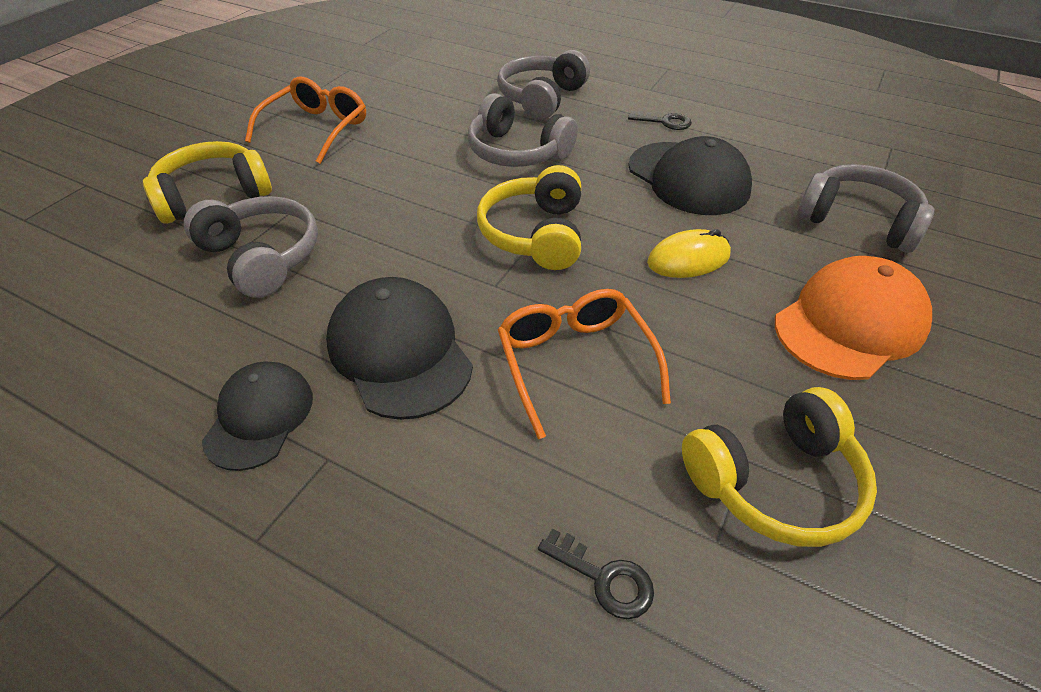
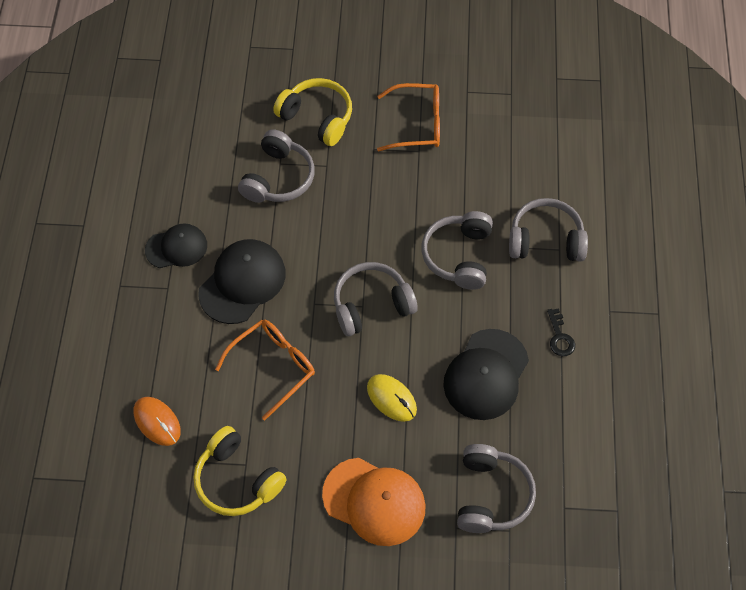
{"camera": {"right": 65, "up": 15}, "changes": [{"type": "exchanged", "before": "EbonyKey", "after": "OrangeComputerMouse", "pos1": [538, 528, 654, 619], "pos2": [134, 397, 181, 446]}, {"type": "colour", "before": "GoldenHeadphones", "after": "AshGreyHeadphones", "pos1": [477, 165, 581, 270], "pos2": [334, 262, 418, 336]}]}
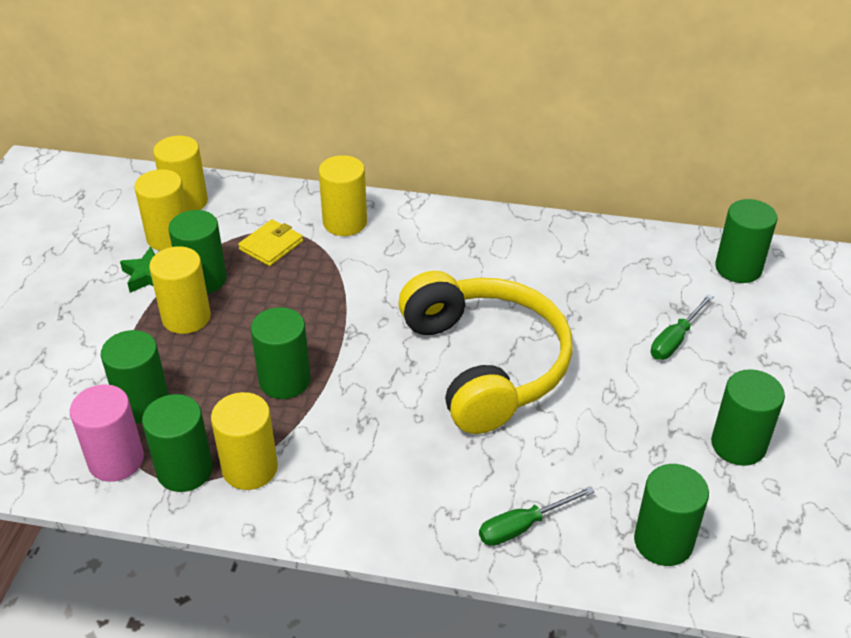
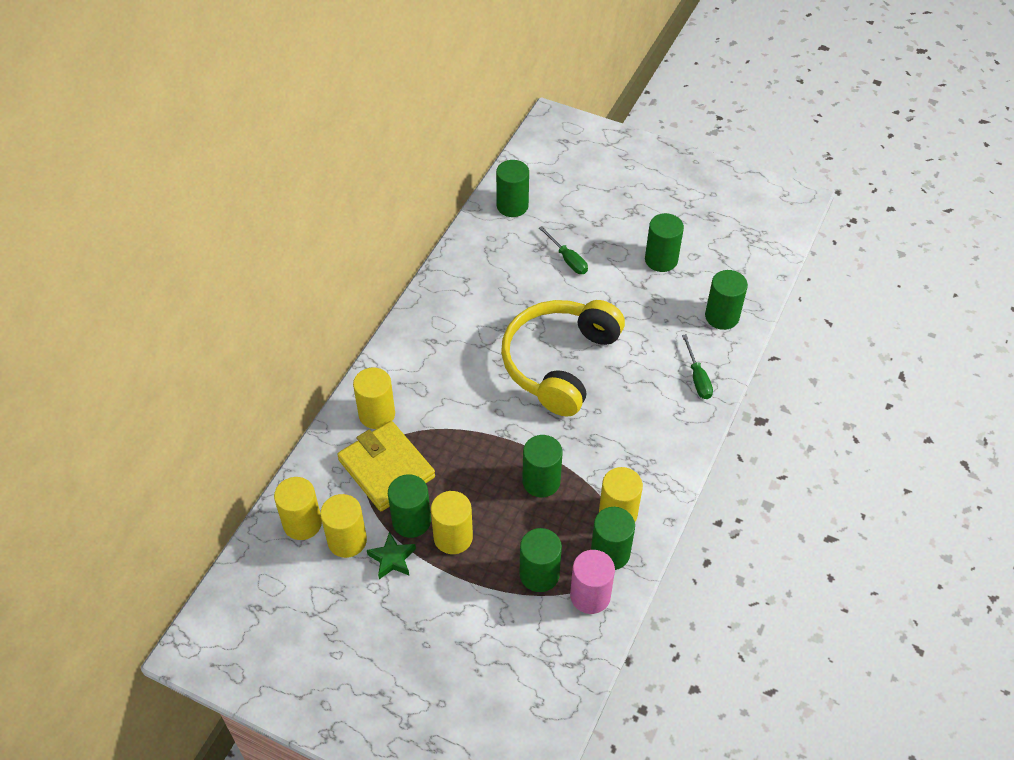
{"camera": {"right": -75, "up": 10}, "changes": [{"type": "spun", "before": "GoldenHeadphones", "pos1": [398, 271, 573, 434], "pos2": [501, 300, 625, 417], "turn": -60}, {"type": "size", "before": "GoldenCardWallet", "pos1": [238, 219, 303, 266], "pos2": [337, 421, 435, 511], "scale": 1.87}]}
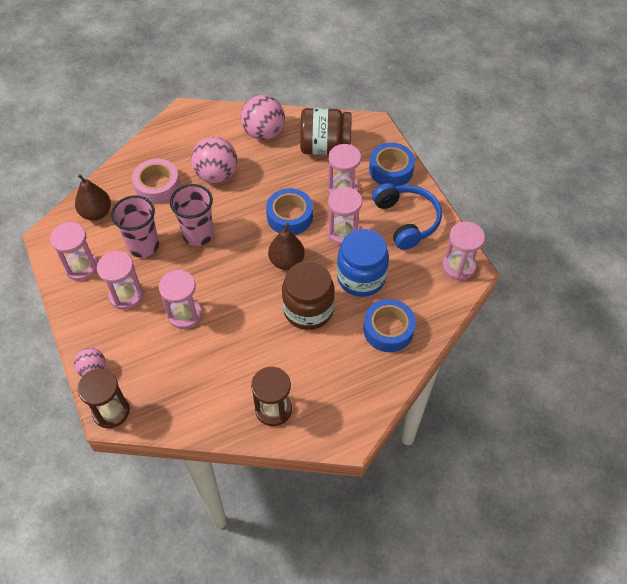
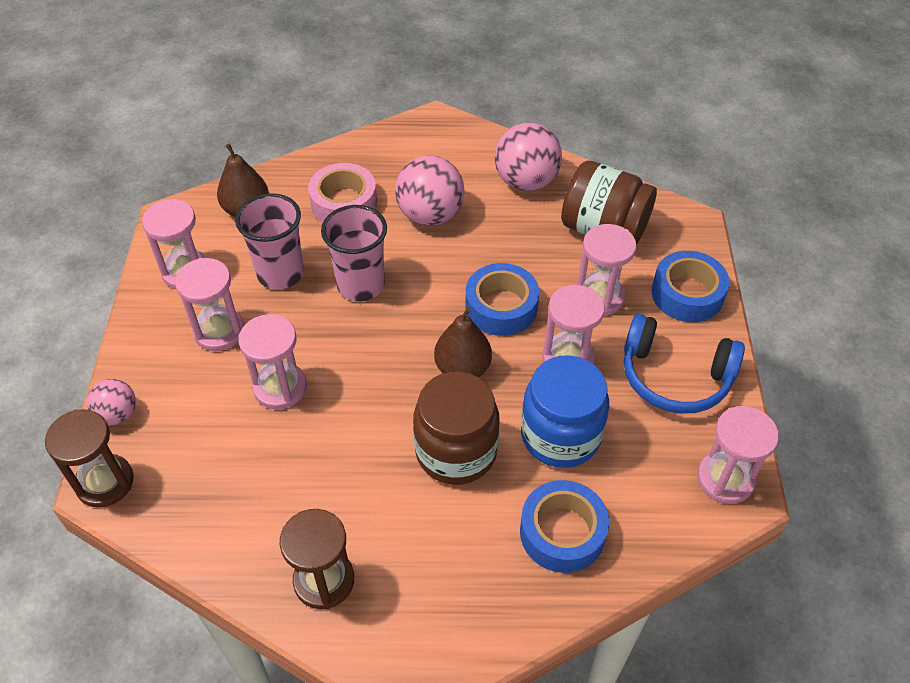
{"camera": {"right": 25, "up": -5}, "changes": [{"type": "spun", "before": "BlueHeadphones", "pos1": [372, 183, 442, 250], "pos2": [624, 314, 745, 414], "turn": 105}]}
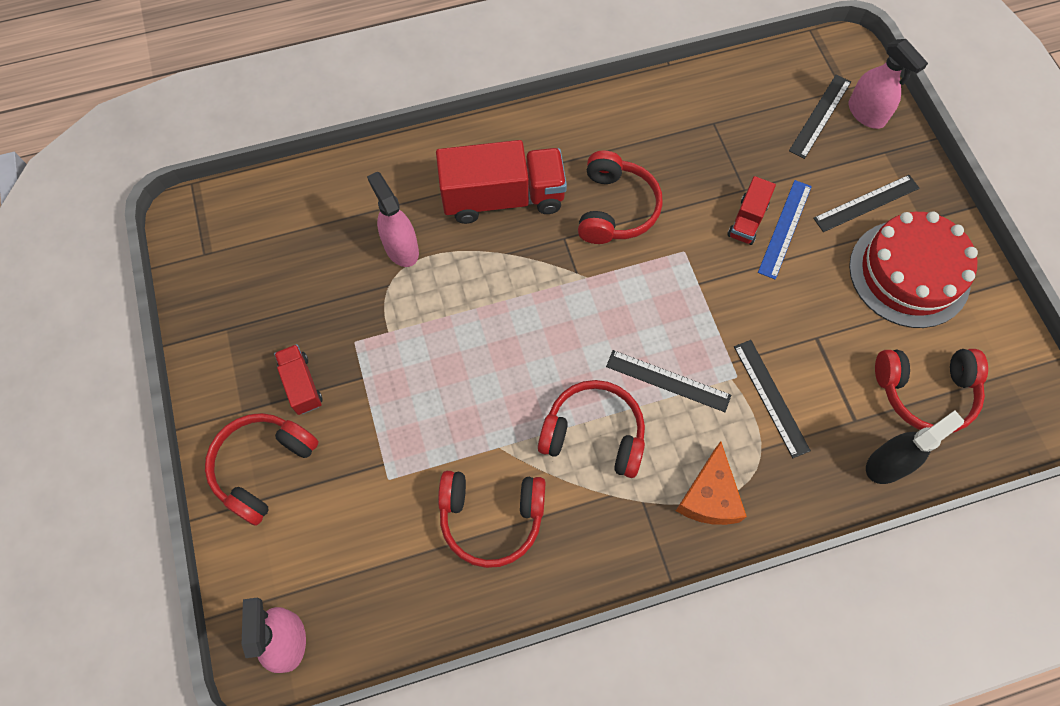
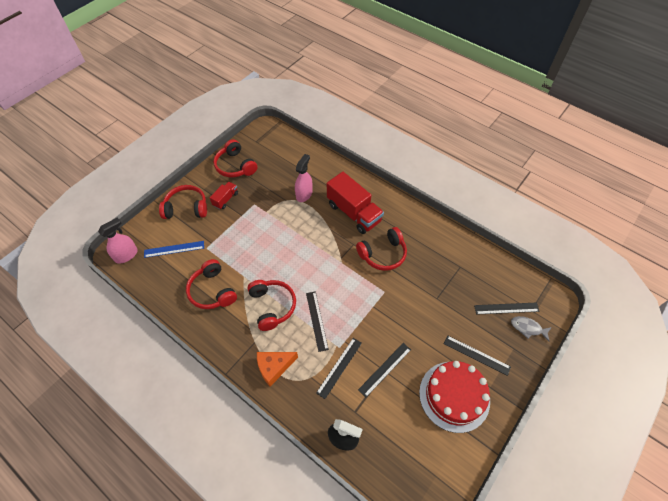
{"camera": {"right": 55, "up": -10}, "changes": [{"type": "missing", "before": "ScarletToyTruck", "pos1": [727, 176, 776, 245]}, {"type": "appeared", "after": "EbonyMeasuringStick", "pos2": [358, 343, 411, 397]}, {"type": "relocated", "before": "BlueMeasuringStick", "pos1": [758, 180, 812, 280], "pos2": [144, 241, 204, 258]}, {"type": "relocated", "before": "ScarletHeadphones", "pos1": [875, 349, 988, 433], "pos2": [213, 139, 257, 178]}, {"type": "exchanged", "before": "RosePinkSprayCleaner", "after": "AshGreyToyFish", "pos1": [848, 39, 928, 129], "pos2": [511, 316, 552, 341]}]}
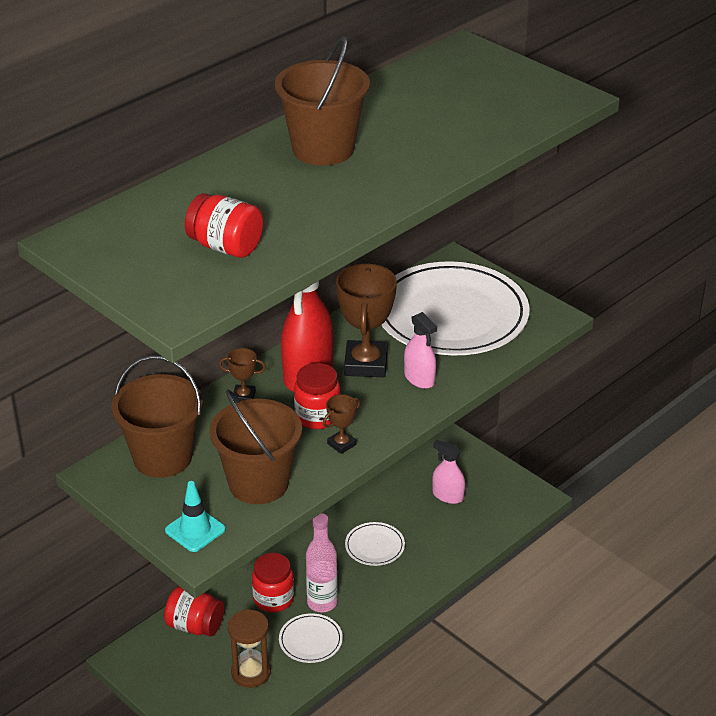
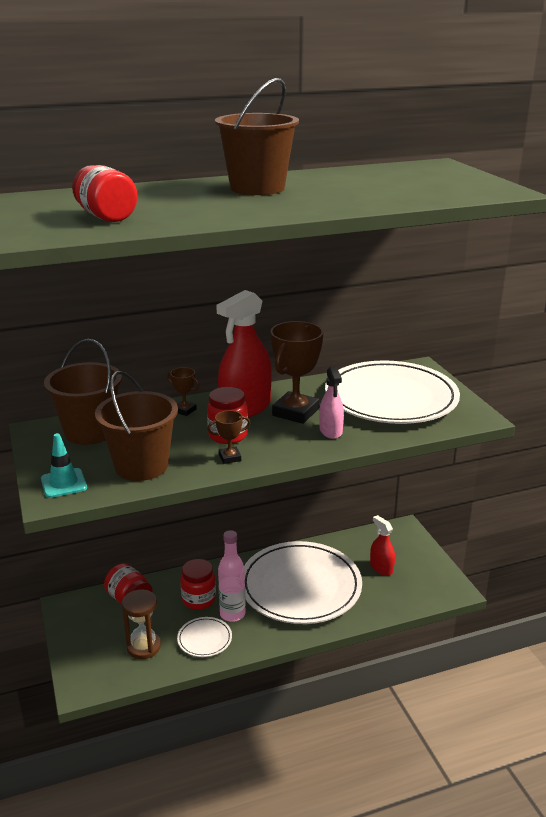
{"camera": {"right": 25, "up": -10}, "changes": [{"type": "colour", "before": "RosePinkSprayCleaner", "after": "ScarletSprayCleaner", "pos1": [432, 440, 465, 504], "pos2": [370, 515, 395, 576]}, {"type": "size", "before": "SnowWhitePlate", "pos1": [345, 522, 405, 566], "pos2": [244, 541, 362, 624], "scale": 2.41}]}
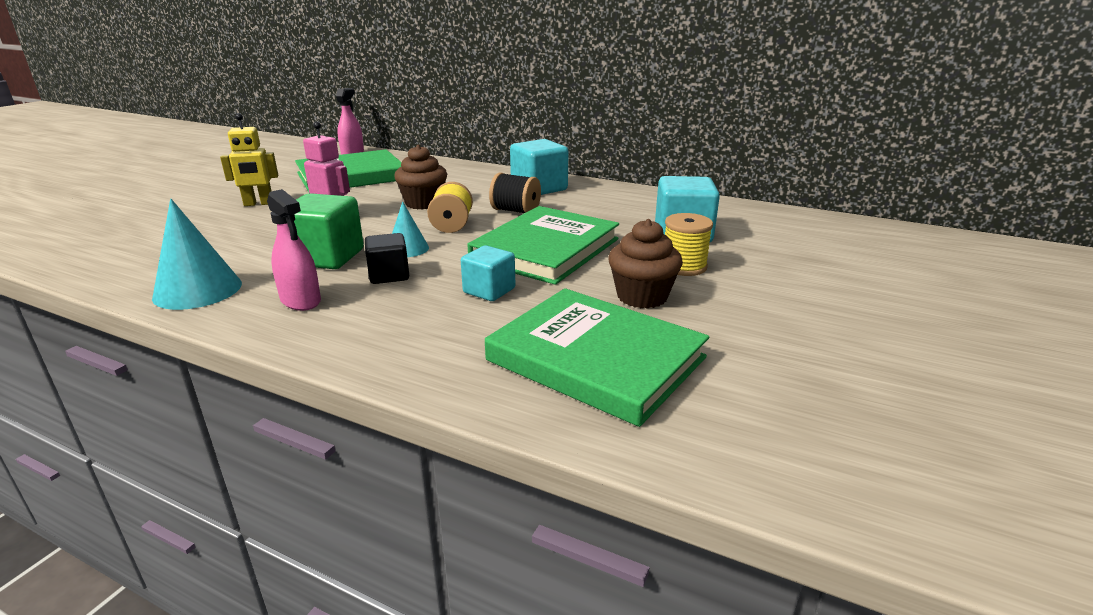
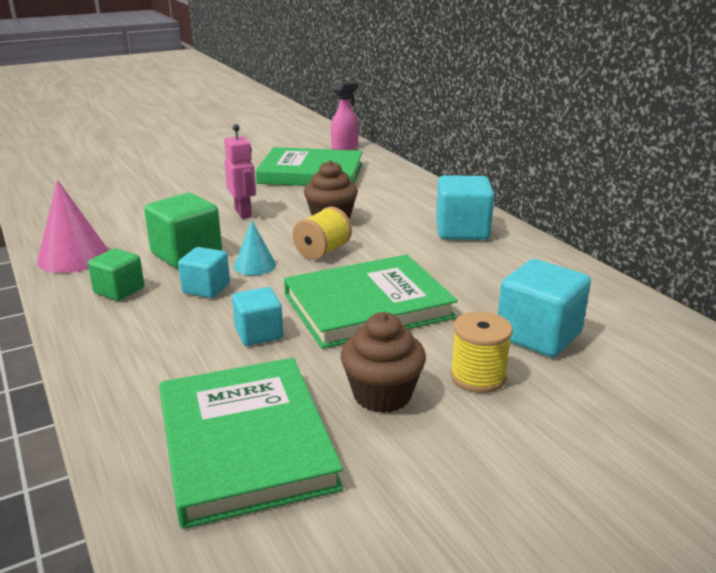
{"camera": {"right": 35, "up": 0}, "changes": [{"type": "missing", "before": "GoldenToyRobot", "pos1": [220, 113, 278, 206]}, {"type": "missing", "before": "EbonySpool", "pos1": [489, 173, 541, 213]}, {"type": "exchanged", "before": "RosePinkSprayCleaner", "after": "EmeraldBlock", "pos1": [267, 189, 321, 311], "pos2": [88, 248, 144, 301]}, {"type": "colour", "before": "TealConeShape", "after": "RosePinkConeShape", "pos1": [152, 199, 242, 310], "pos2": [37, 180, 109, 273]}, {"type": "colour", "before": "EbonyBlock", "after": "TealBlock", "pos1": [365, 233, 409, 284], "pos2": [178, 247, 230, 298]}]}
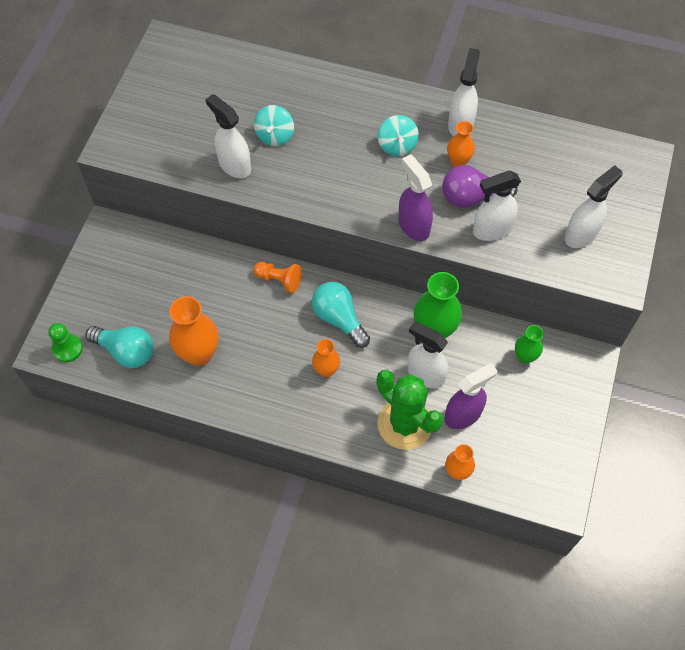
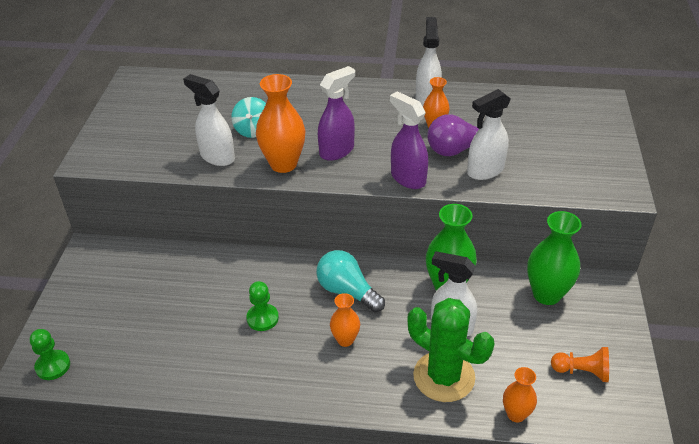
{"camera": {"right": -10, "up": -20}, "changes": [{"type": "missing", "before": "TealLightBulb", "pos1": [86, 326, 154, 368]}, {"type": "missing", "before": "TealSpinningTop", "pos1": [378, 115, 419, 156]}, {"type": "missing", "before": "SnowWhiteSprayCleaner", "pos1": [565, 165, 623, 248]}, {"type": "appeared", "after": "EmeraldChessPawn", "pos2": [246, 281, 279, 331]}, {"type": "relocated", "before": "OrangeVase", "pos1": [169, 296, 218, 366], "pos2": [256, 74, 305, 173]}, {"type": "relocated", "before": "OrangeChessPawn", "pos1": [254, 262, 302, 293], "pos2": [551, 347, 609, 382]}, {"type": "relocated", "before": "RoyalPurpleSprayCleaner", "pos1": [444, 363, 497, 429], "pos2": [318, 66, 355, 161]}, {"type": "size", "before": "EmeraldVase", "pos1": [515, 325, 544, 364], "pos2": [527, 211, 582, 305], "scale": 1.74}]}
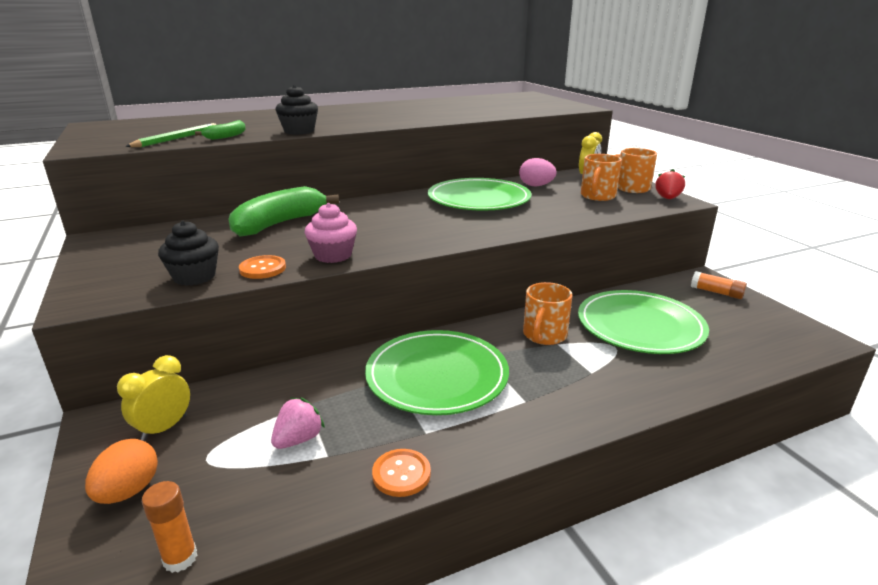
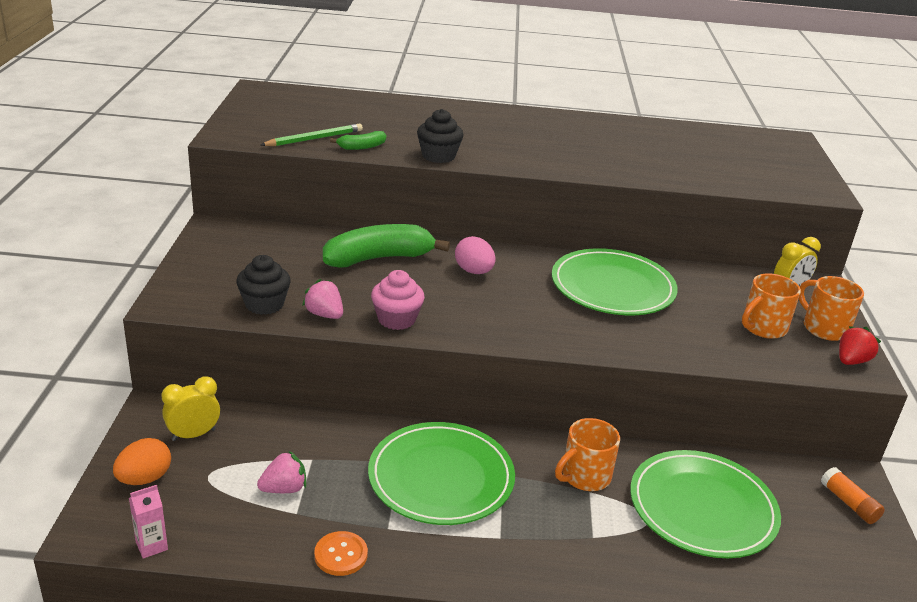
{"camera": {"right": 25, "up": 5}, "changes": [{"type": "relocated", "before": "RosePinkToyEgg", "pos1": [519, 158, 557, 186], "pos2": [455, 236, 496, 274]}, {"type": "exchanged", "before": "OrangeStickOfGlue", "after": "RosePinkMilkCarton", "pos1": [142, 481, 197, 573], "pos2": [129, 485, 168, 559]}, {"type": "exchanged", "before": "OrangeShirtButton", "after": "RosePinkStrawberry", "pos1": [239, 255, 286, 279], "pos2": [302, 279, 343, 319]}]}
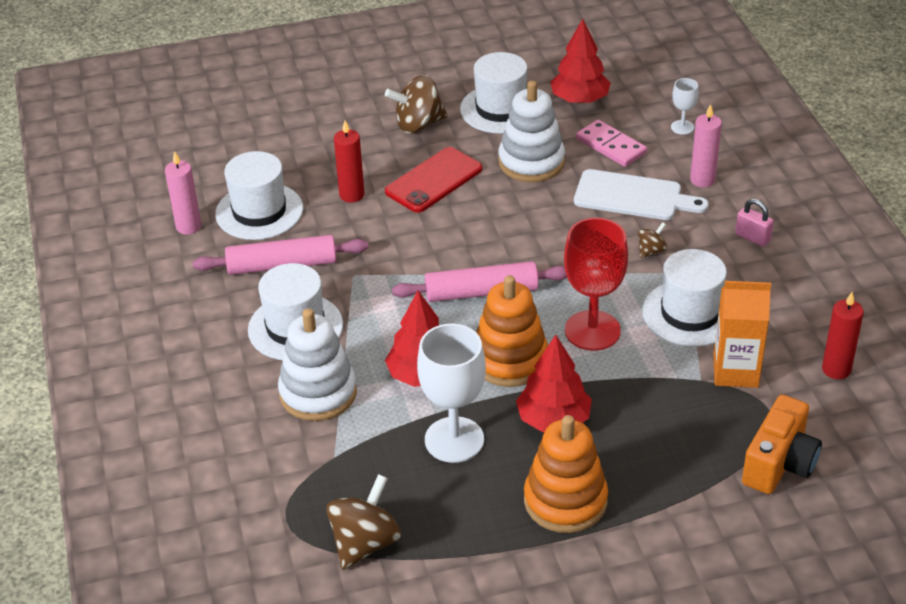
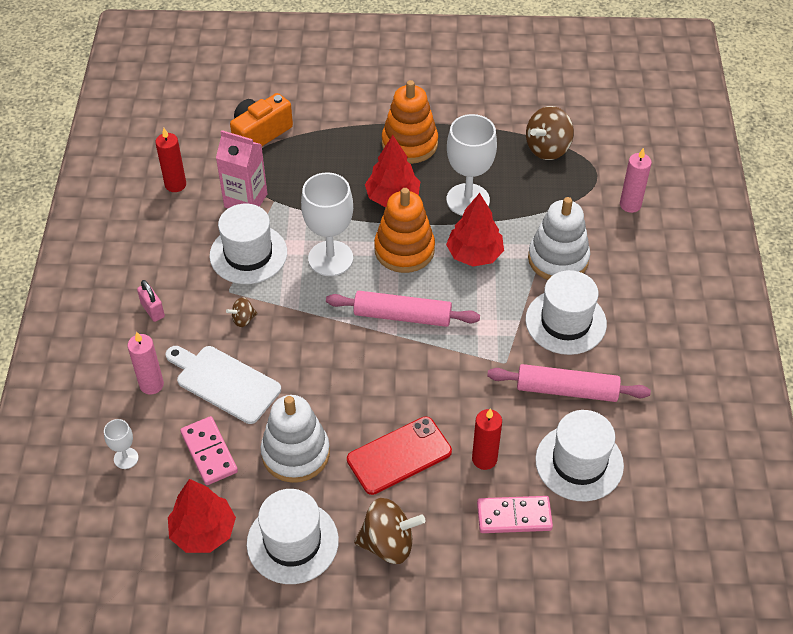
{"camera": {"right": -165, "up": 10}, "changes": [{"type": "appeared", "after": "RosePinkDomino", "pos2": [477, 496, 553, 533]}, {"type": "relocated", "before": "RosePinkPillarCandle", "pos1": [165, 151, 201, 234], "pos2": [620, 148, 652, 213]}, {"type": "colour", "before": "ScarletChalice", "after": "SnowWhiteChalice", "pos1": [564, 218, 628, 351], "pos2": [301, 172, 353, 276]}, {"type": "colour", "before": "OrangeMilkCarton", "after": "RosePinkMilkCarton", "pos1": [713, 281, 771, 388], "pos2": [216, 130, 267, 208]}]}
